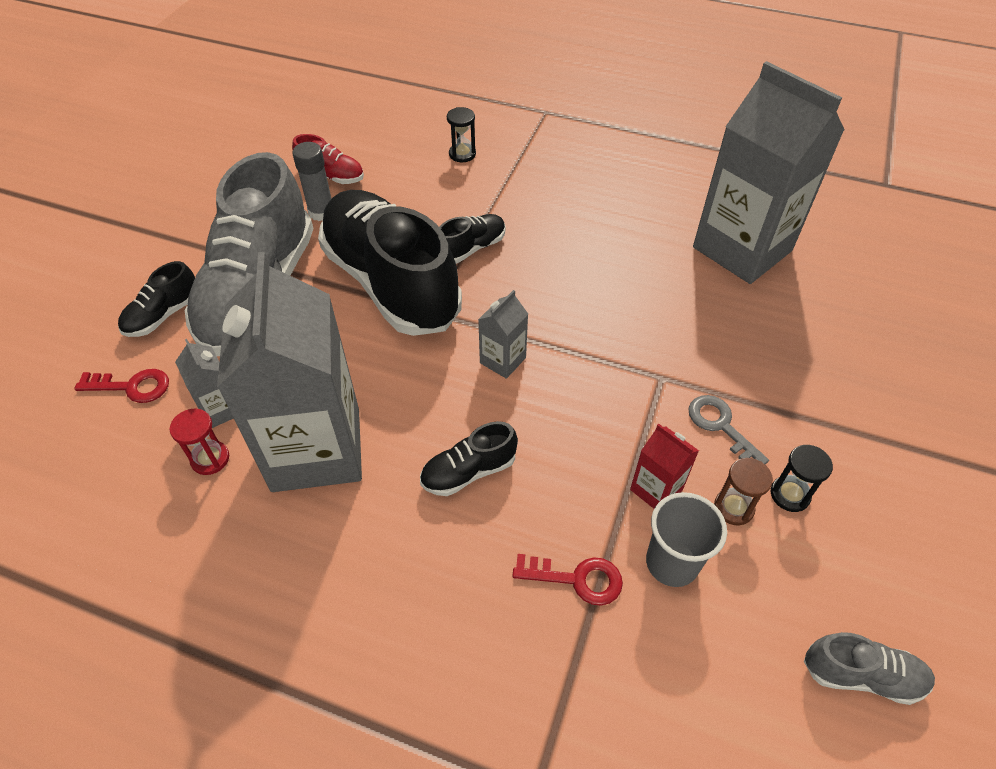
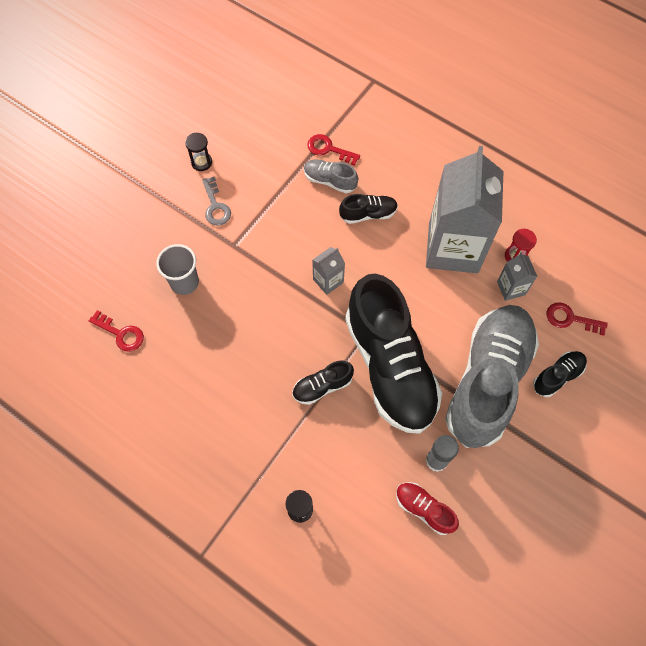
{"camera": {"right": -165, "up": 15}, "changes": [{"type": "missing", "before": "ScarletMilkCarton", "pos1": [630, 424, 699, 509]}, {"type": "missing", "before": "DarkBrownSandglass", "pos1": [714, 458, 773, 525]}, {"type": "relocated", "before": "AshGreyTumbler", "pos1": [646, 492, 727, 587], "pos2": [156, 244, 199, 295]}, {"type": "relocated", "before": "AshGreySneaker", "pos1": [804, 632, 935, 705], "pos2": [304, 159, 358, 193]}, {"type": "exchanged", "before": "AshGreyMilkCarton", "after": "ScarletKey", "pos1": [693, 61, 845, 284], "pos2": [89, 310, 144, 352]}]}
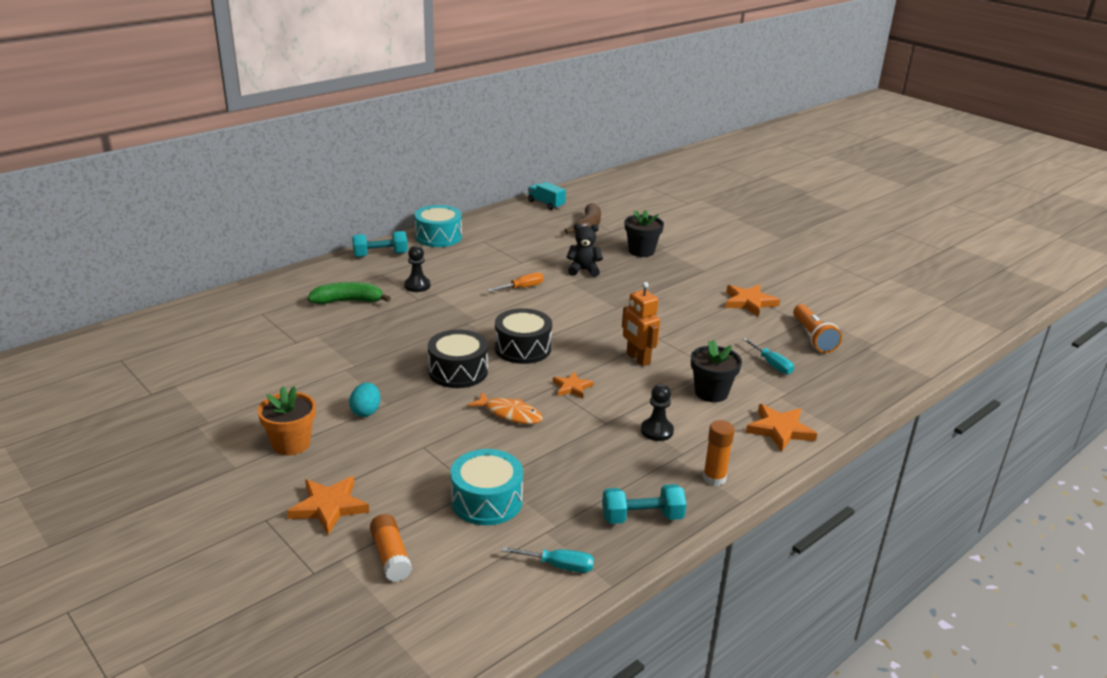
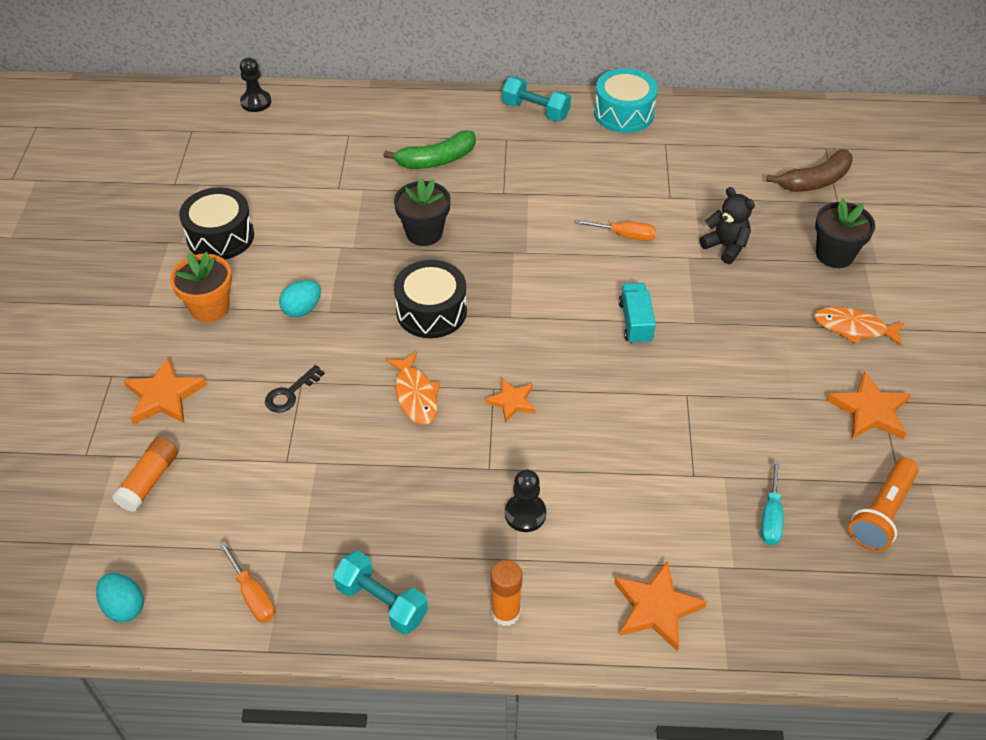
{"camera": {"right": 45, "up": 20}, "changes": [{"type": "missing", "before": "TealToyDrum", "pos1": [450, 449, 523, 525]}, {"type": "missing", "before": "OrangeToyRobot", "pos1": [622, 282, 660, 366]}, {"type": "appeared", "after": "TealToyEgg", "pos2": [96, 573, 144, 622]}, {"type": "appeared", "after": "EbonyKey", "pos2": [265, 365, 325, 413]}, {"type": "appeared", "after": "OrangeToyFish", "pos2": [814, 307, 905, 347]}, {"type": "relocated", "before": "EbonyChessPawn", "pos1": [404, 245, 431, 292], "pos2": [240, 58, 271, 112]}, {"type": "relocated", "before": "EbonyToyDrum", "pos1": [495, 308, 552, 364], "pos2": [179, 187, 254, 260]}, {"type": "relocated", "before": "TealToyTruck", "pos1": [528, 182, 566, 210], "pos2": [619, 283, 656, 344]}, {"type": "relocated", "before": "EbonyPlantPot", "pos1": [691, 340, 742, 402], "pos2": [394, 178, 451, 246]}, {"type": "colour", "before": "TealScrewdriver", "after": "OrangeScrewdriver", "pos1": [502, 547, 594, 573], "pos2": [219, 541, 275, 623]}, {"type": "spun", "before": "EmeraldBanana", "pos1": [307, 282, 391, 304], "pos2": [383, 131, 476, 169], "turn": 120}]}
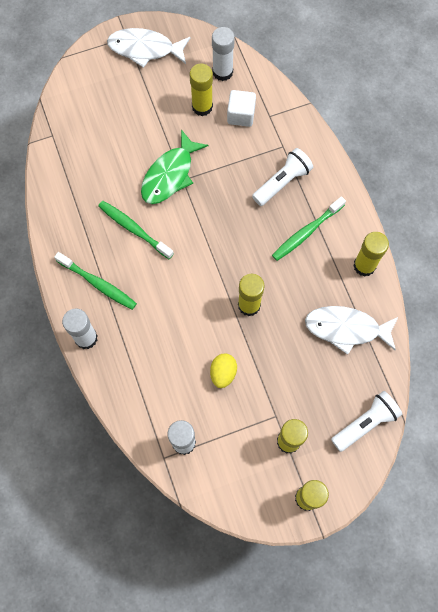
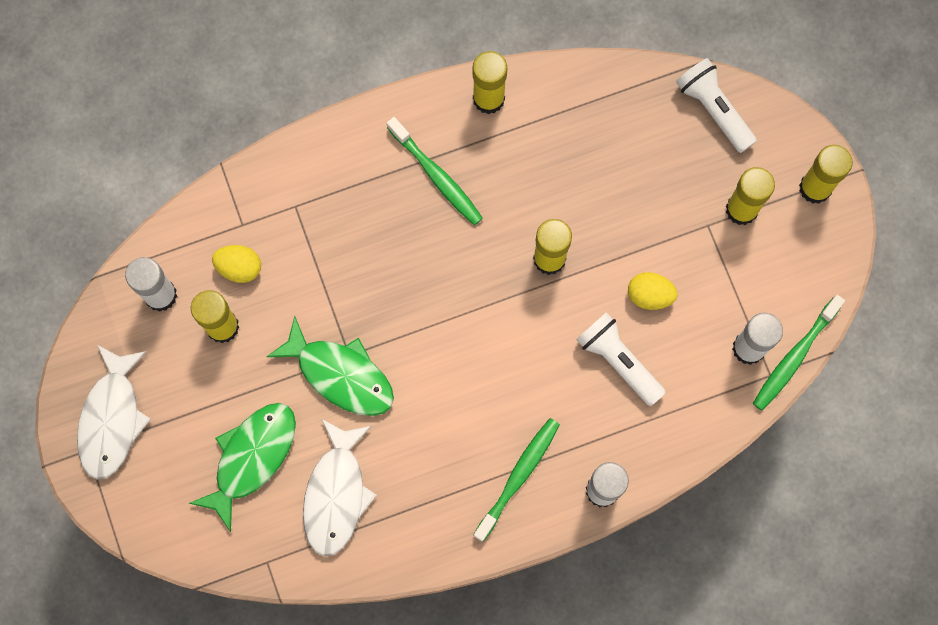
{"camera": {"right": -90, "up": 5}, "changes": [{"type": "appeared", "after": "EmeraldToyFish", "pos2": [189, 403, 296, 532]}, {"type": "relocated", "before": "EmeraldToothbrush", "pos1": [98, 201, 174, 259], "pos2": [753, 295, 845, 411]}, {"type": "relocated", "before": "SnowWhiteFlashlight", "pos1": [252, 148, 313, 206], "pos2": [576, 312, 666, 406]}, {"type": "relocated", "before": "SnowWhiteToyFish", "pos1": [305, 306, 398, 355], "pos2": [303, 419, 377, 556]}, {"type": "exchanged", "before": "SnowWhiteBlock", "after": "GoldenToyEgg", "pos1": [227, 90, 256, 127], "pos2": [212, 245, 261, 283]}]}
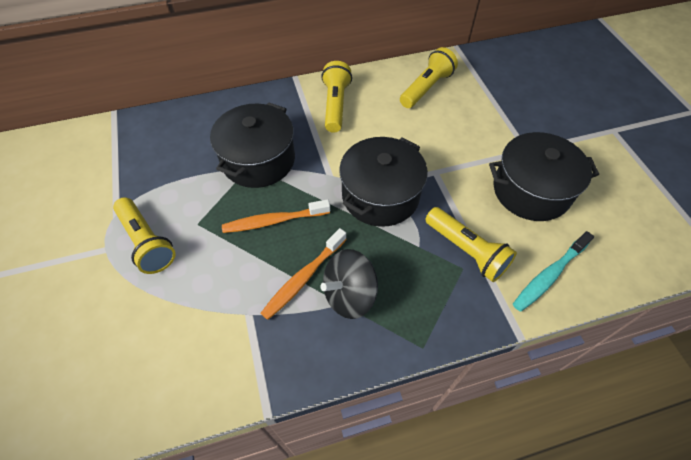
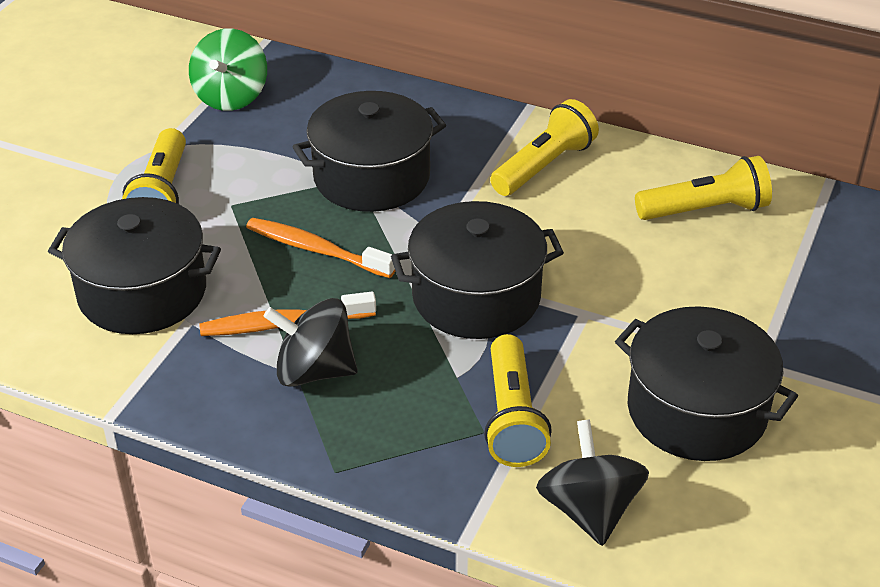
{"camera": {"right": 40, "up": -15}, "changes": [{"type": "appeared", "after": "EbonyStockpot", "pos2": [48, 197, 221, 334]}, {"type": "appeared", "after": "EmeraldSpinningTop", "pos2": [189, 29, 267, 111]}, {"type": "exchanged", "before": "TealToothbrush", "after": "EbonySpinningTop", "pos1": [513, 231, 594, 312], "pos2": [536, 419, 649, 546]}]}
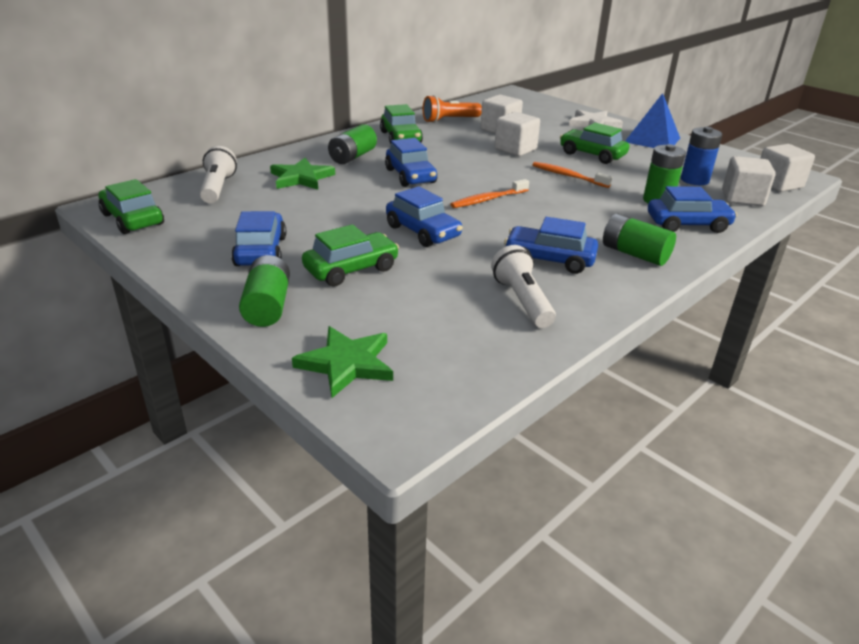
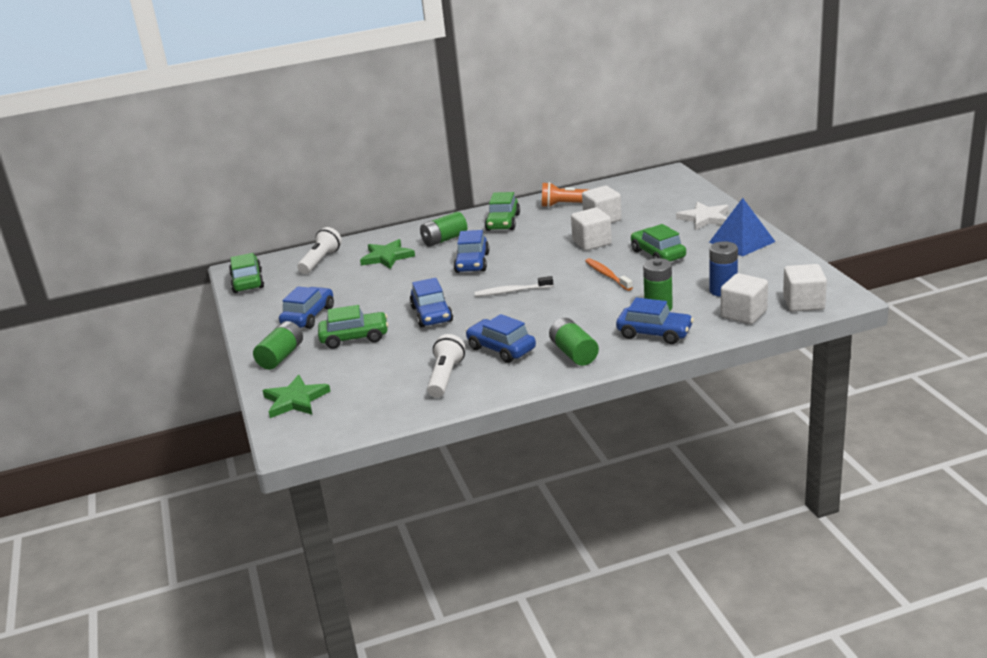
{"camera": {"right": 30, "up": -5}, "changes": [{"type": "colour", "before": "OrangeToothbrush", "after": "SnowWhiteToothbrush", "pos1": [451, 179, 529, 208], "pos2": [474, 276, 553, 297]}]}
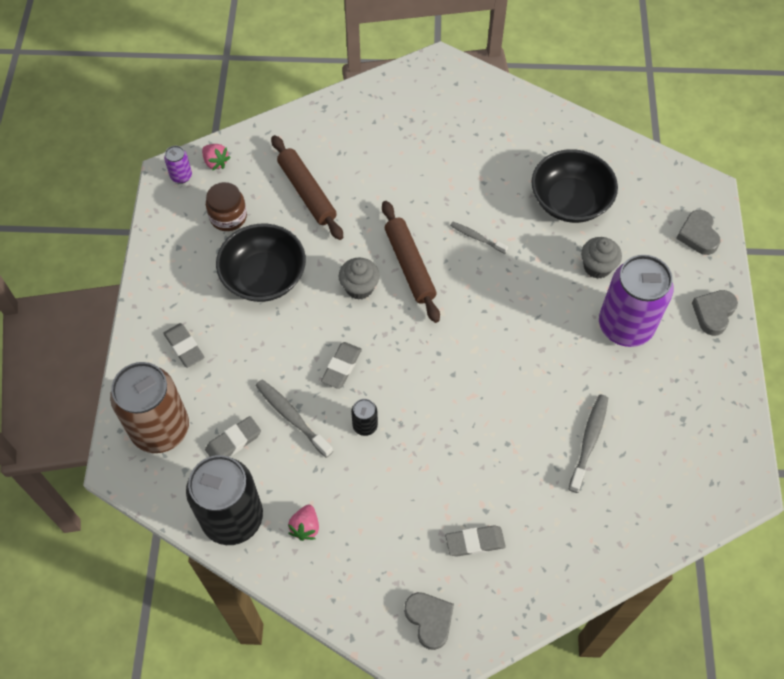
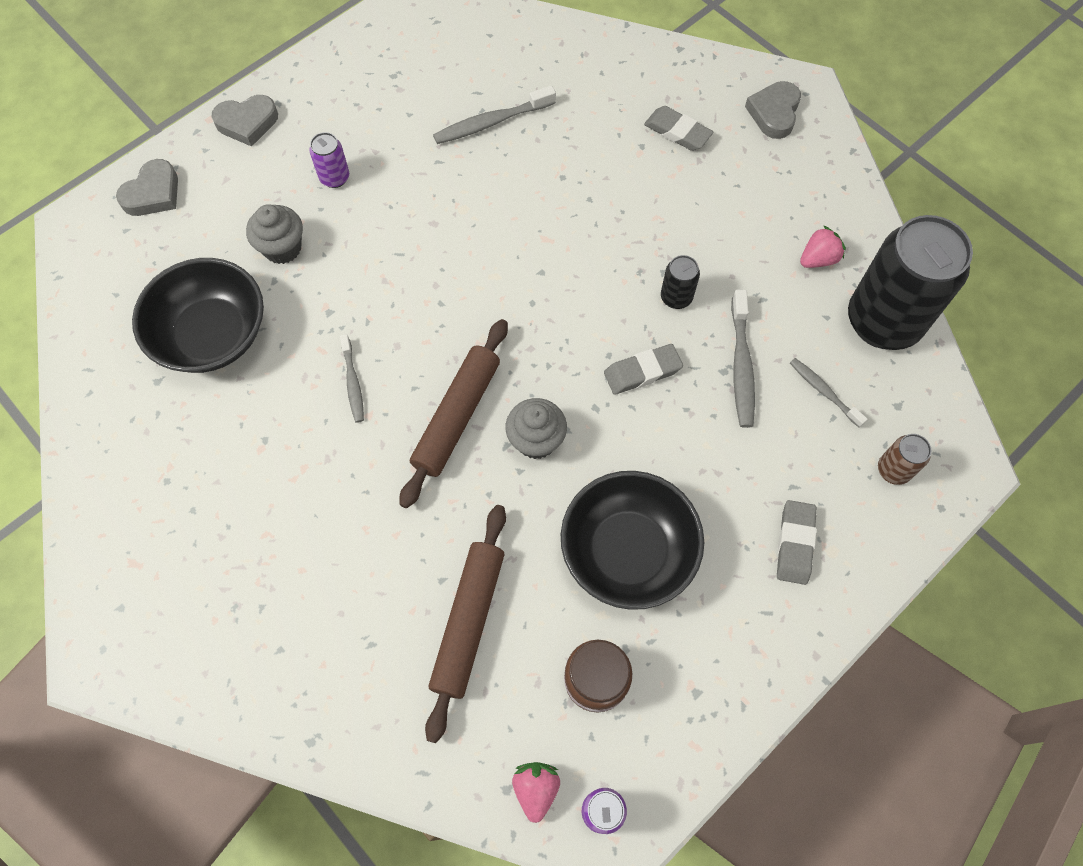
{"camera": {"right": -135, "up": 5}, "changes": [{"type": "exchanged", "before": "AshGreyEraser", "after": "AshGreyToothbrush", "pos1": [205, 416, 261, 457], "pos2": [790, 358, 868, 427]}, {"type": "size", "before": "DarkBrownSodaCan", "pos1": [110, 362, 189, 453], "pos2": [878, 434, 932, 485], "scale": 0.42}, {"type": "size", "before": "RoyalPurpleSodaCan", "pos1": [599, 255, 674, 347], "pos2": [309, 132, 349, 188], "scale": 0.42}]}
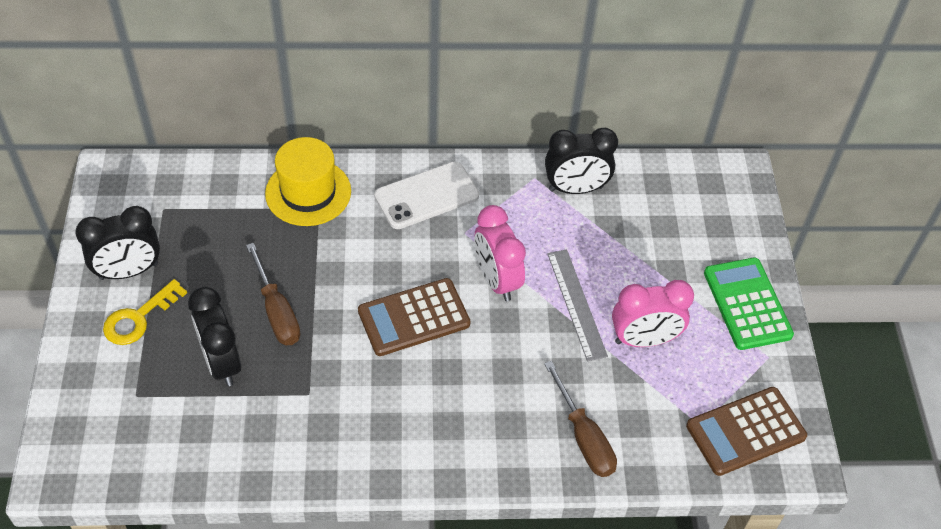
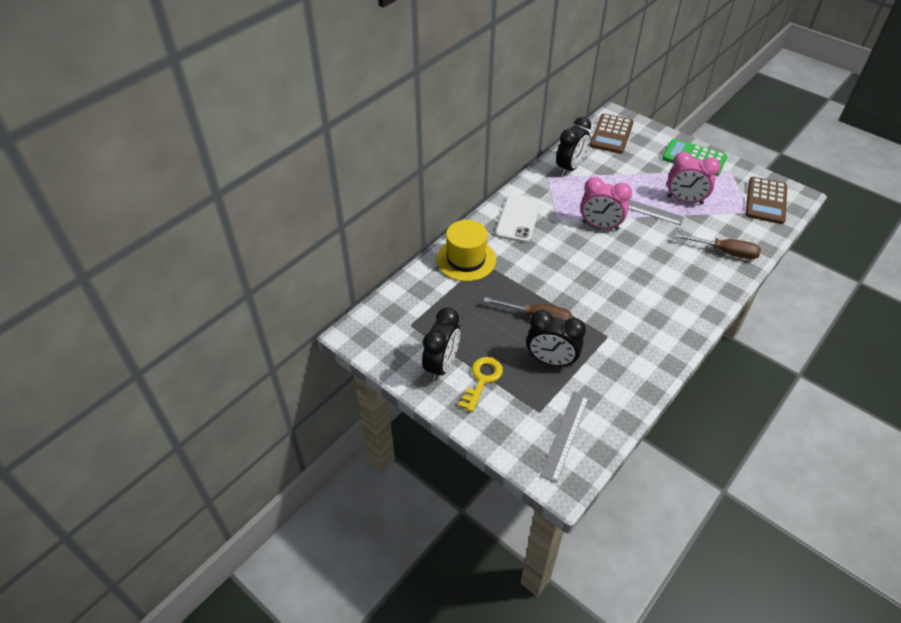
{"camera": {"right": -45, "up": -5}, "changes": [{"type": "appeared", "after": "AshGreyMeasuringStick", "pos2": [540, 392, 589, 483]}, {"type": "relocated", "before": "DarkBrownAddingMachine", "pos1": [358, 278, 471, 356], "pos2": [590, 114, 634, 154]}, {"type": "spun", "before": "GoldenKey", "pos1": [103, 279, 187, 345], "pos2": [458, 357, 503, 412], "turn": -150}, {"type": "spun", "before": "RosePinkBedsideClock", "pos1": [612, 280, 694, 347], "pos2": [667, 152, 720, 204], "turn": 75}]}
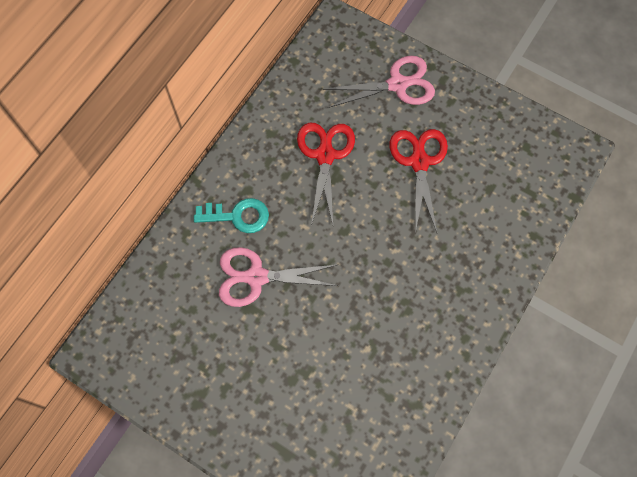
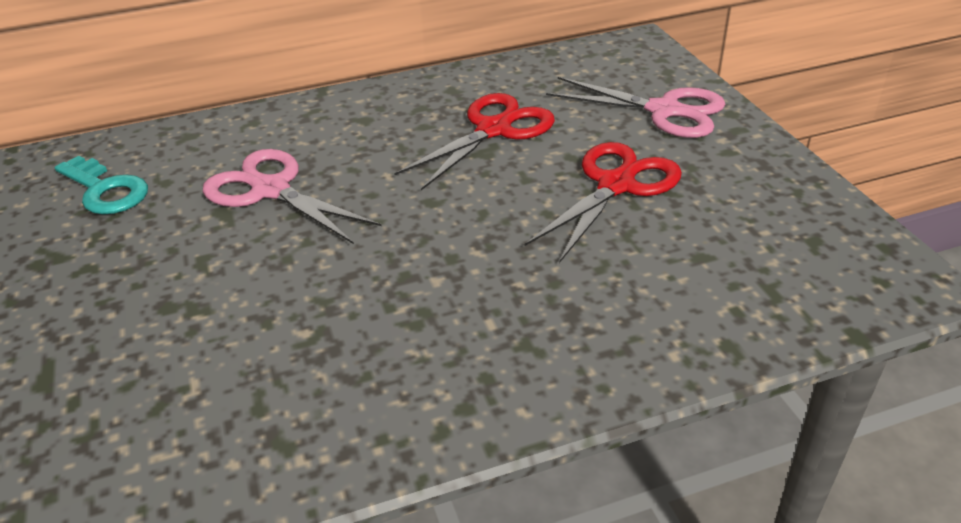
{"camera": {"right": 40, "up": -30}, "changes": [{"type": "relocated", "before": "TealKey", "pos1": [194, 198, 269, 233], "pos2": [55, 156, 148, 214]}]}
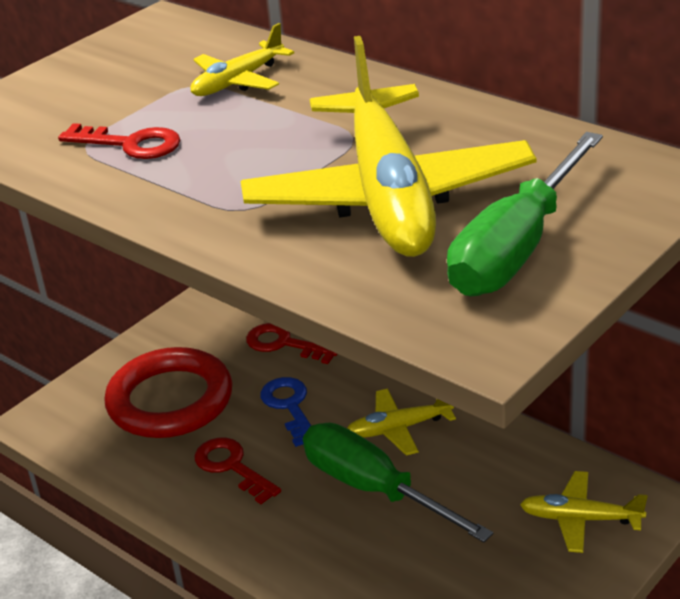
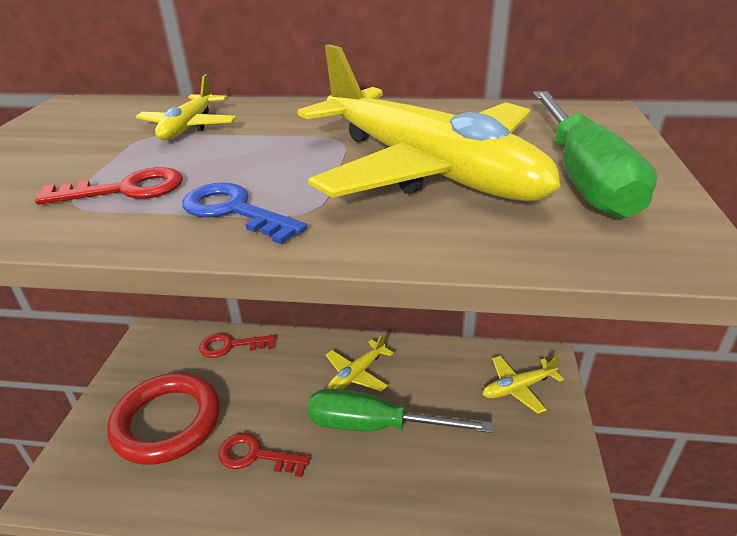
{"camera": {"right": -35, "up": 0}, "changes": [{"type": "relocated", "before": "BlueKey", "pos1": [260, 377, 311, 447], "pos2": [182, 182, 307, 244]}]}
